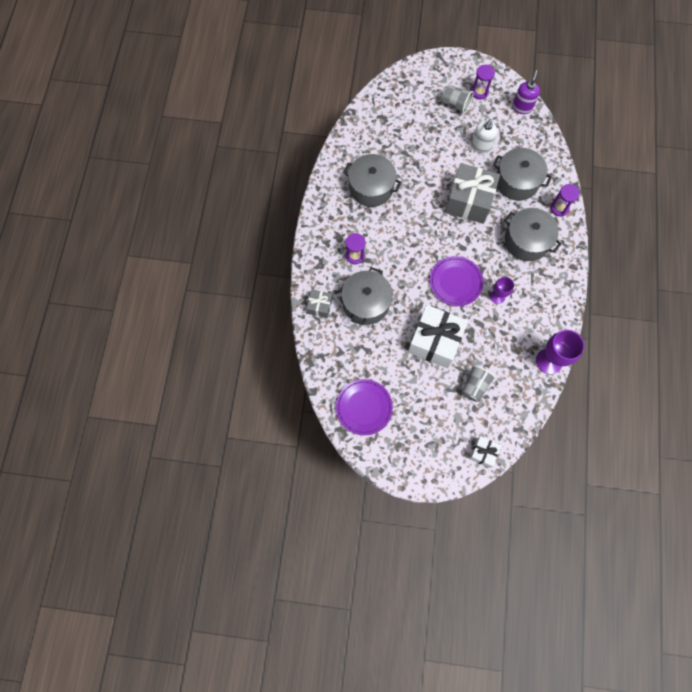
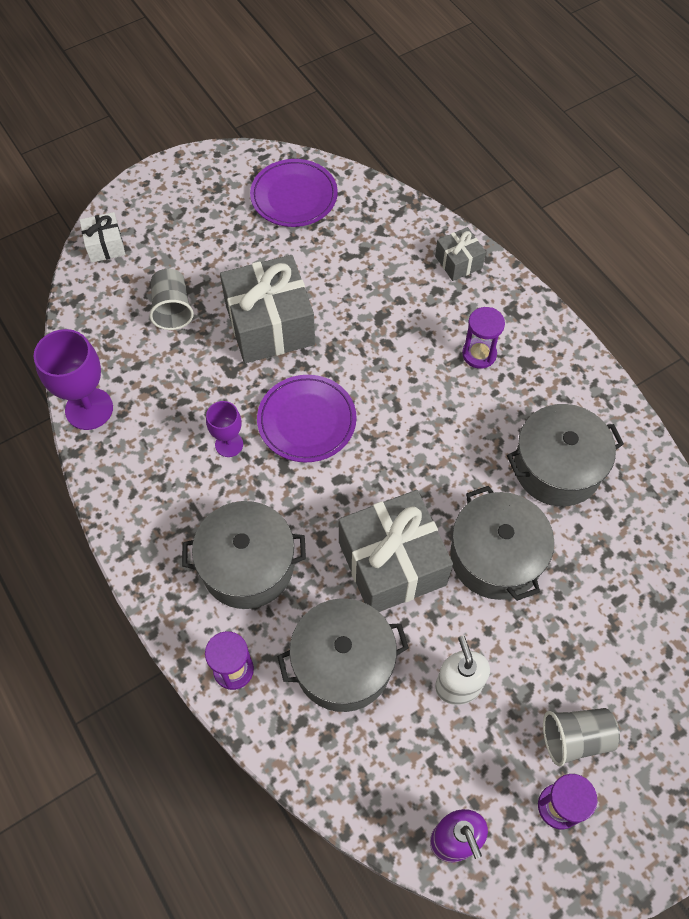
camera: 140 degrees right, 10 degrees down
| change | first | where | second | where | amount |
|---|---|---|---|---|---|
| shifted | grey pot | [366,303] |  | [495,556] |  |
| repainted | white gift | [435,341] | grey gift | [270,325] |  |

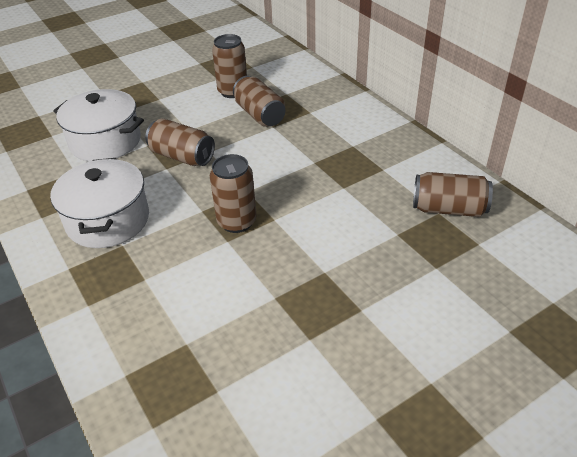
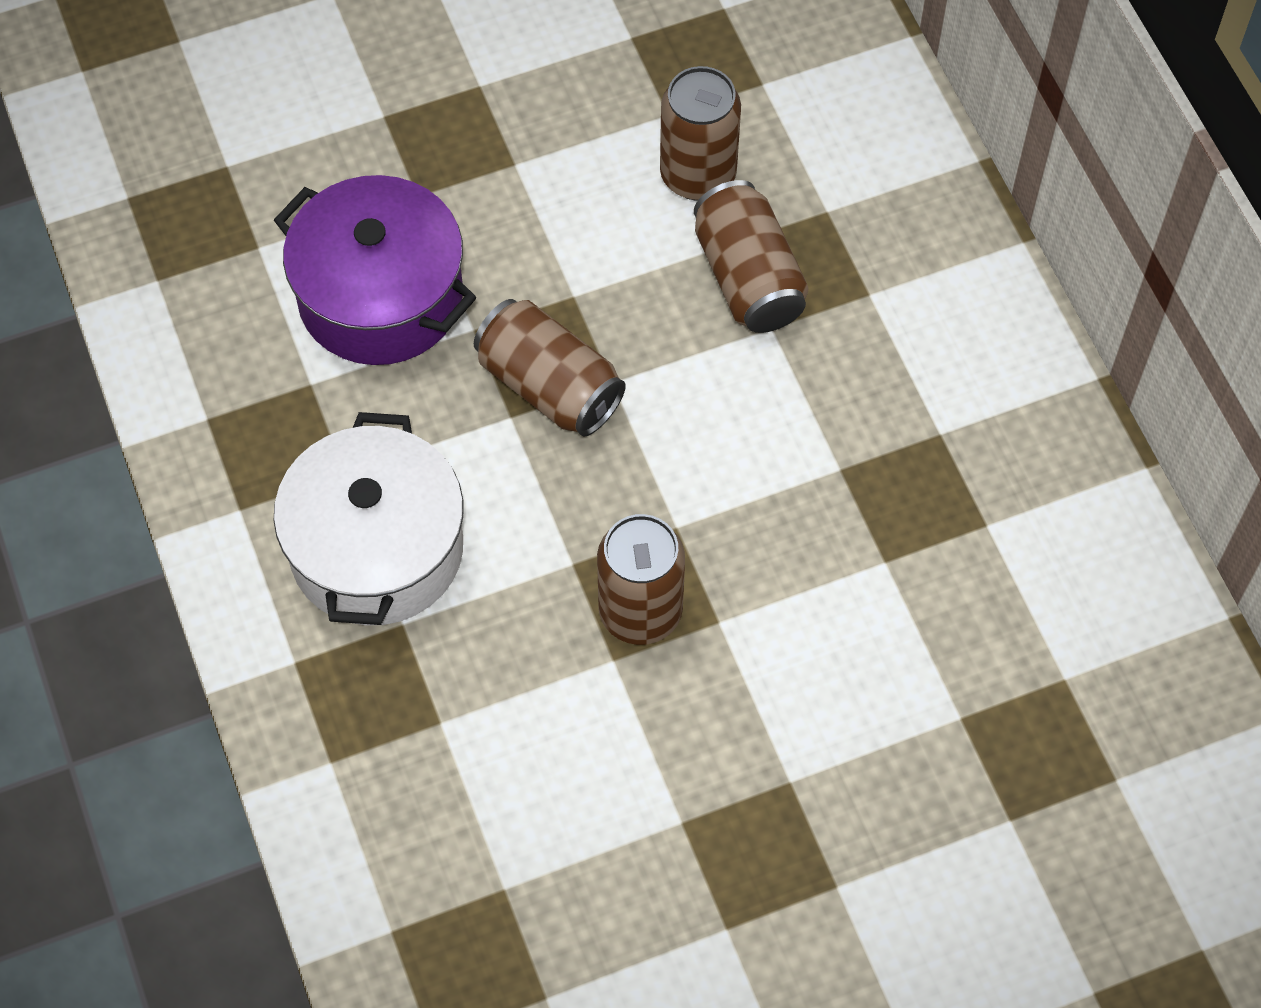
camera: 10 degrees right, 20 degrees up
| change | first | where | second | where | amount |
|---|---|---|---|---|---|
| repainted | white pot | [105,142] | purple pot | [380,297] |  |
| gone | brown can | [448,209] |  |  |  |

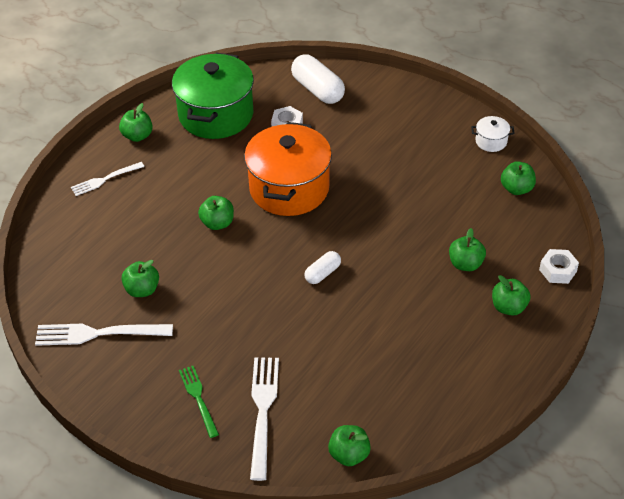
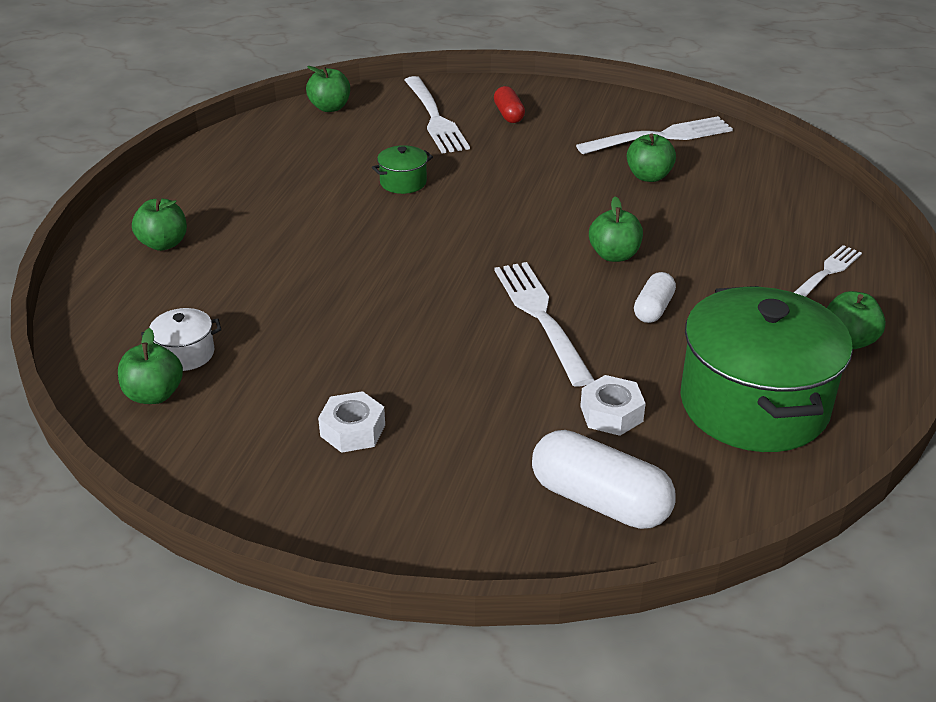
camera: 160 degrees right, 10 degrees down
| change | first | where | second | where | amount |
|---|---|---|---|---|---|
| shifted | white pot | [491,141] |  | [185,354] |  |
| swapped | orange pot | [289,188] | white fork | [541,317] |  |
| gone | green apple | [465,264] |  |  |  |
| shifted | white nut | [558,270] |  | [352,430] |  |
| shifted | white capsule | [322,273] |  | [653,309] |  |
| swapped | green fork | [198,398] | red capsule | [508,114] |  |
| new |  |  | green pot | [403,182] |  |

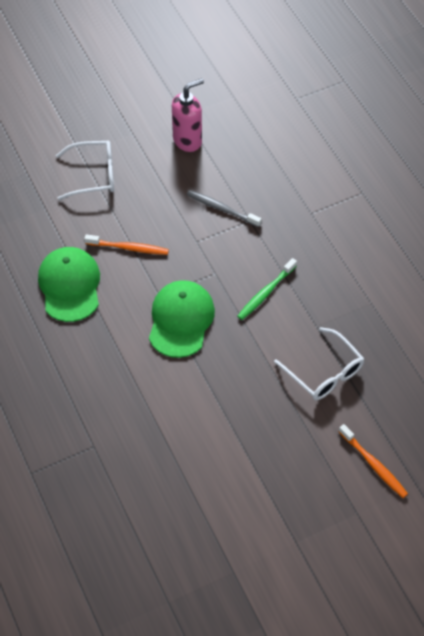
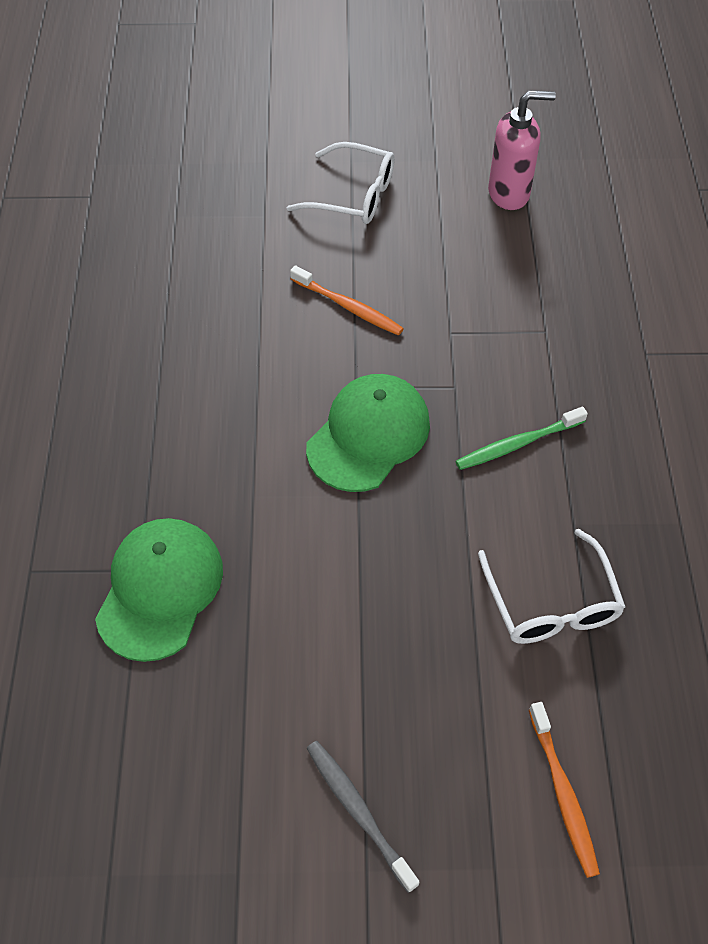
camera: 25 degrees right, 0 degrees up
| change | first | where | second | where | amount |
|---|---|---|---|---|---|
| shifted | grey toothbrush | [222,209] |  | [358,811] |  |
| shifted | green cap | [70,286] |  | [160,590] |  |

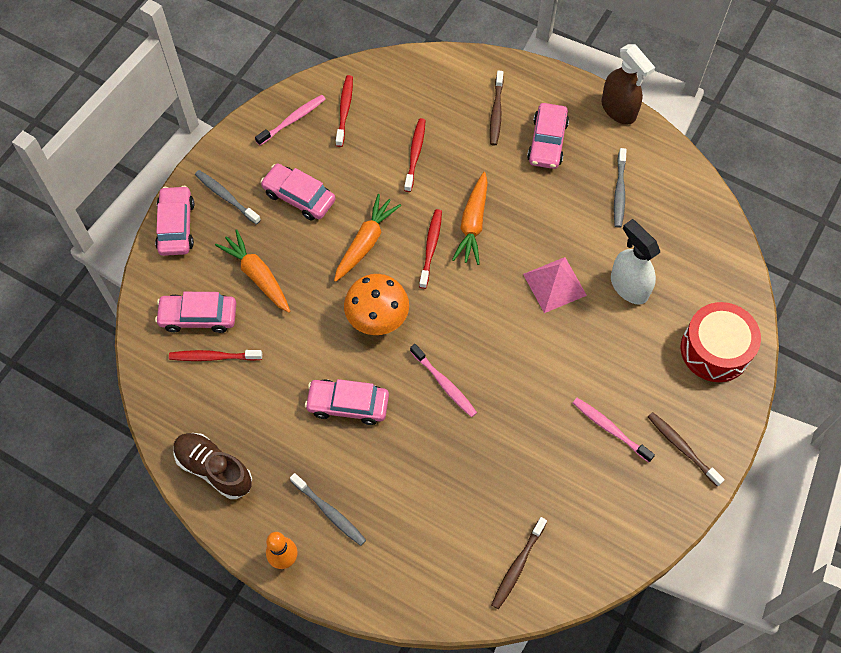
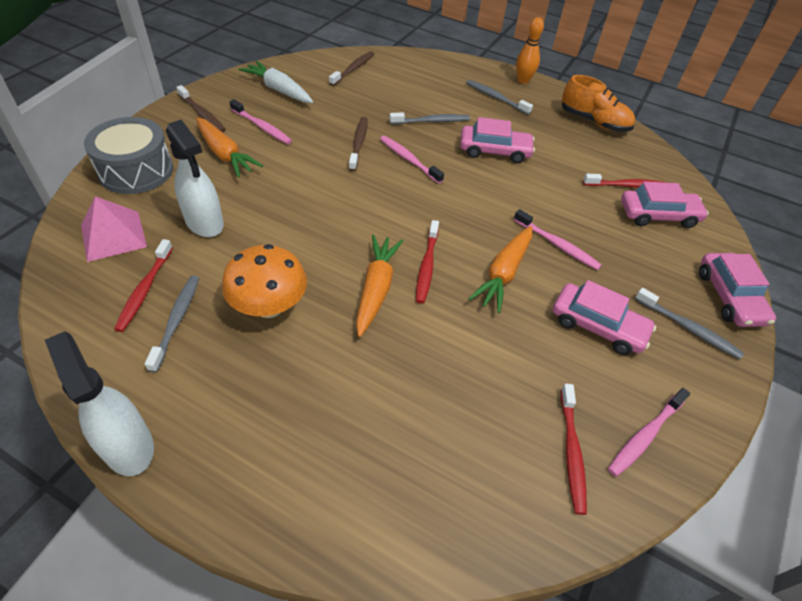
camera: 175 degrees right, 15 degrees down
| change | first | where | second | where | amount |
|---|---|---|---|---|---|
| repainted | brown spray bottle | [618,110] | white spray bottle | [128,446] |  |
| shifted | brown toothbrush | [496,112] |  | [358,143] |  |
| gone | pink car | [547,142] |  |  |  |
| shifted | red toothbrush | [415,154] |  | [145,290] |  |
| shifted | orange carrot | [257,276] |  | [225,154] |  |
| shifted | pink pyramid | [554,284] |  | [113,236] |  |
| shifted | orange mushroom | [377,317] |  | [269,306] |  |
| repainted | red drum | [715,349] | grey drum | [136,171] |  |
| repainted | brown shoe | [214,469] | orange shoe | [594,122] |  |
| new |  |  | white carrot | [279,90] |  |
| new |  |  | grey toothbrush | [431,121] |  |
| new |  |  | pink toothbrush | [557,245] |  |

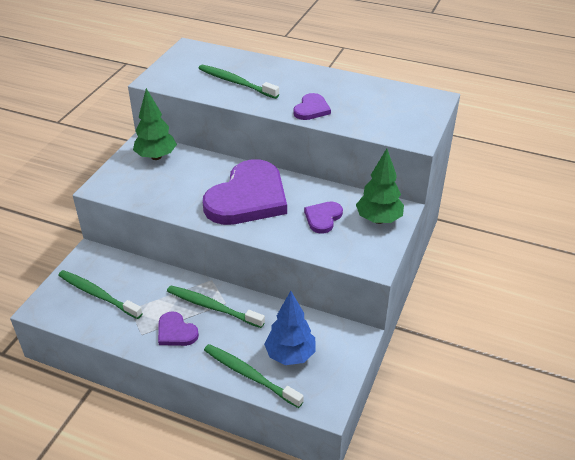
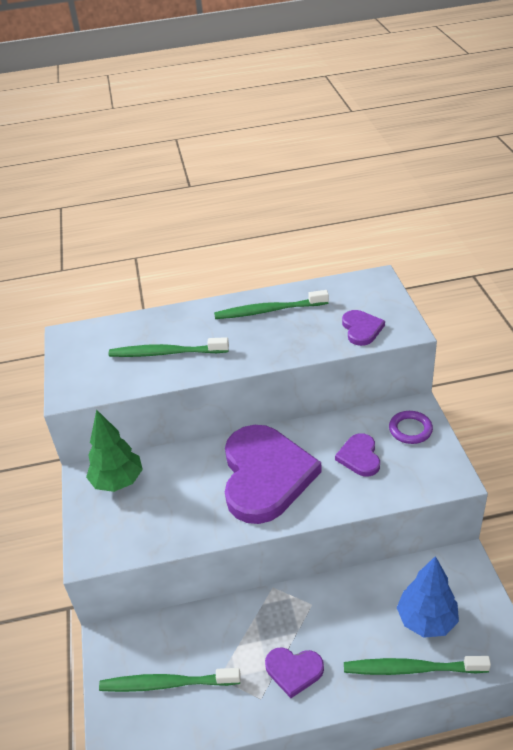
camera: 30 degrees left, 0 degrees up
| change | first | where | second | where | amount |
|---|---|---|---|---|---|
| shifted | purple heart | [311,109] |  | [361,329] |  |
| swapped | green tree | [379,219] | purple ring | [410,429] |  |
| shifted | green toothbrush | [212,307] |  | [268,311] |  |

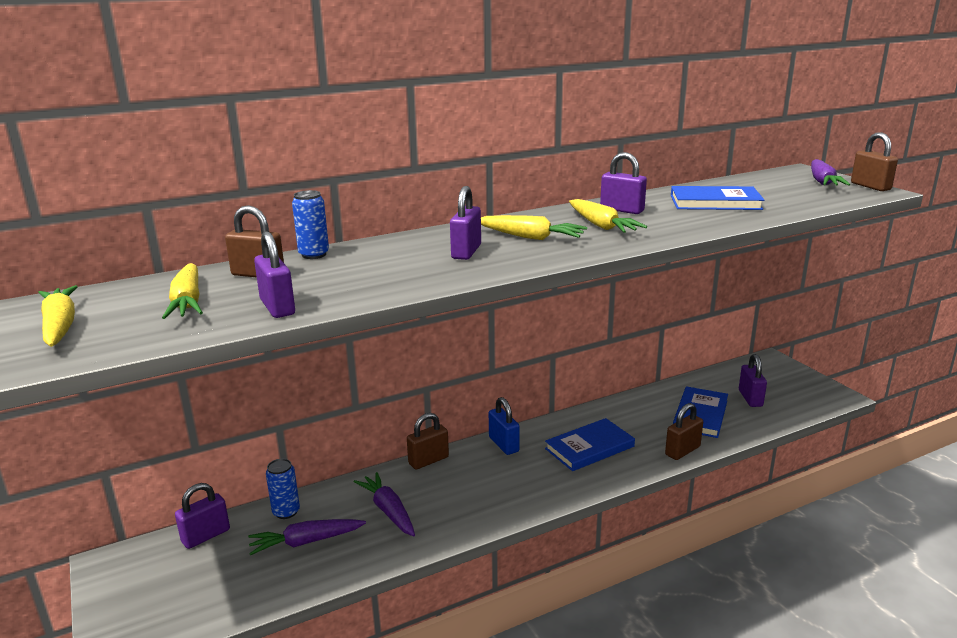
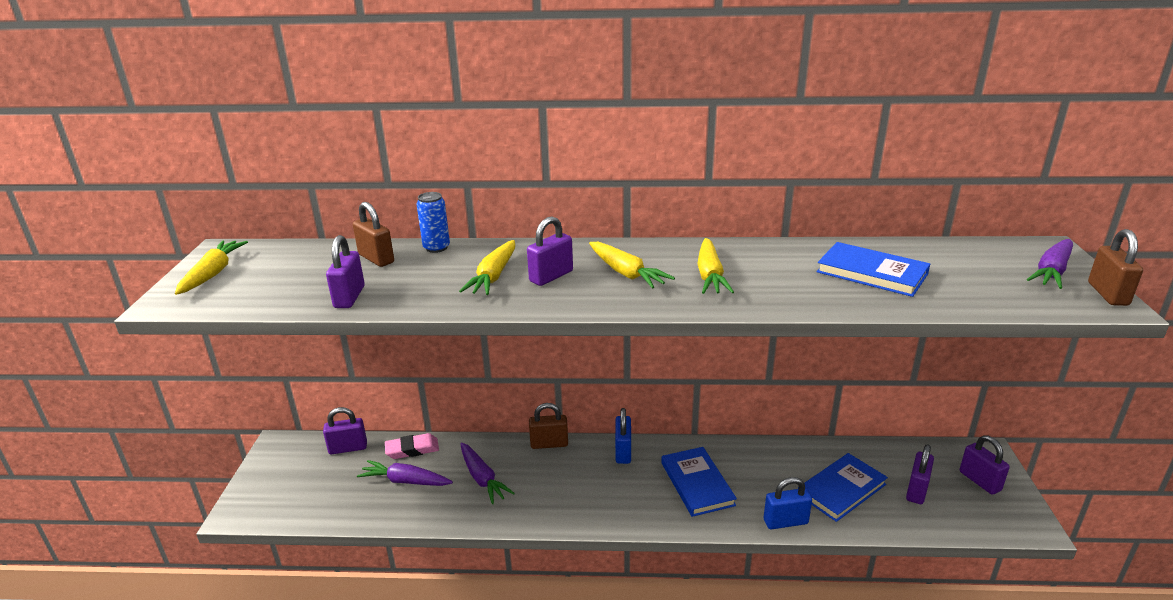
camera: 30 degrees right, 5 degrees up
| change | first | where | second | where | amount |
|---|---|---|---|---|---|
| shifted | purple padlock | [622,210] |  | [979,481] |  |
| shifted | yellow carrot | [188,302] |  | [493,276] |  |
| repainted | brown padlock | [682,451] | blue padlock | [785,522] |  |
| rotated | blue book | [589,448] |  | [697,484] | 75 degrees clockwise |
| swapped | blue can | [286,512] | pink eraser | [412,449] |  |
| rotated | purple carrot | [388,511] |  | [482,478] | 150 degrees clockwise |

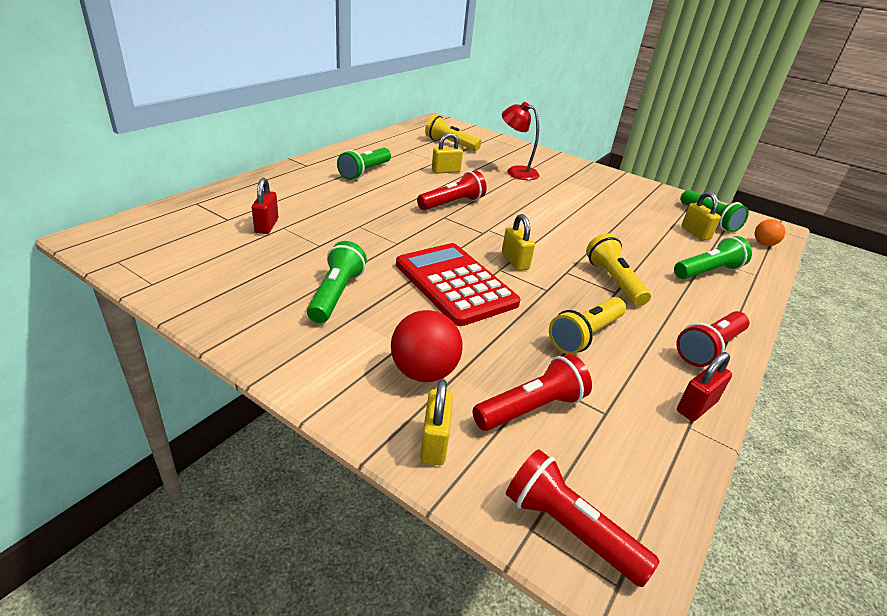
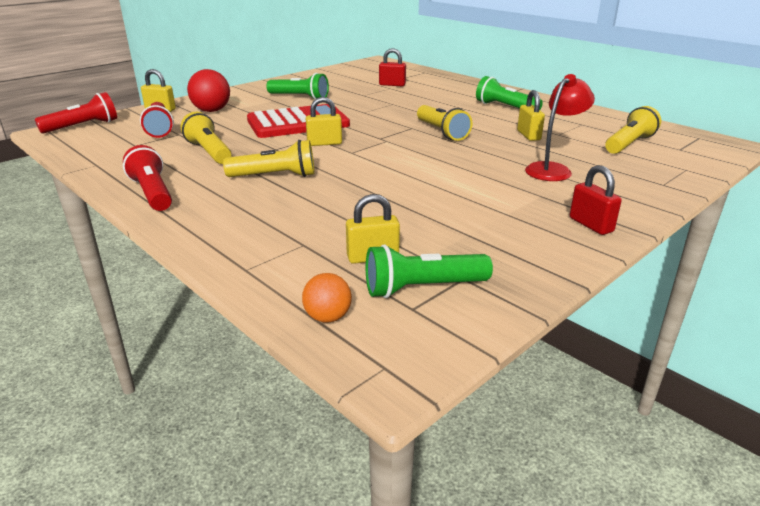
camera: 105 degrees right, 5 degrees down
| change | first | where | second | where | amount |
|---|---|---|---|---|---|
| repainted | red flashlight | [452,203] | yellow flashlight | [441,132] |  |
| gone | green flashlight | [708,272] |  |  |  |
| shifted | red padlock | [696,406] |  | [591,225] |  |

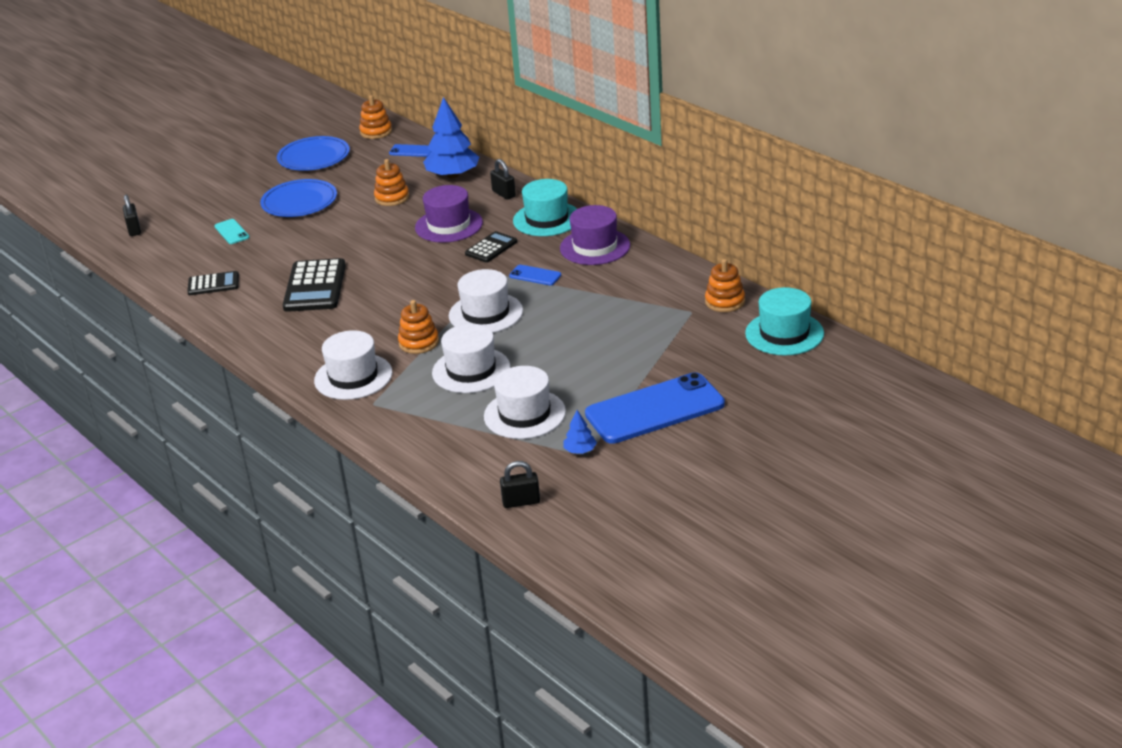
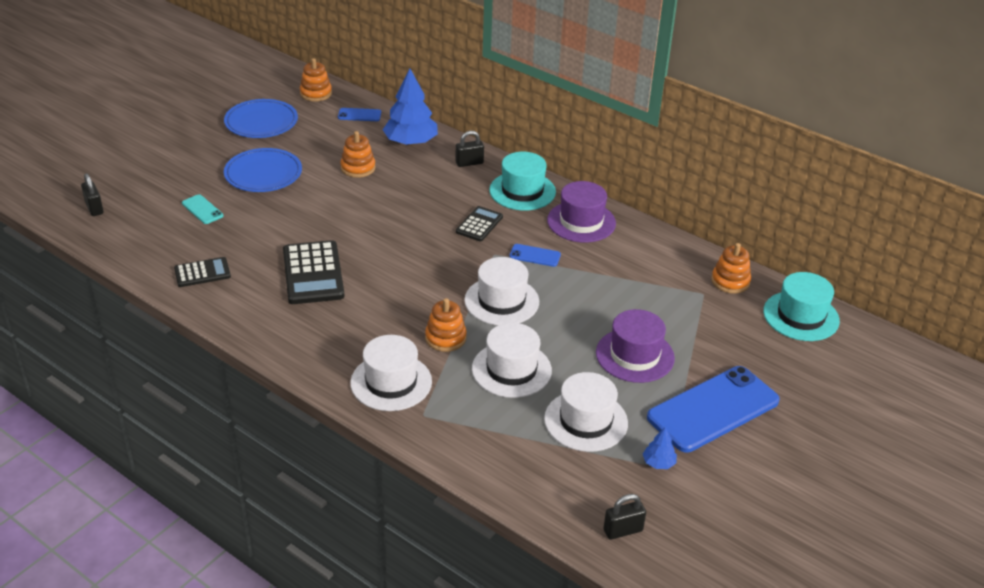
camera: 15 degrees left, 5 degrees up
| change | first | where | second | where | amount |
|---|---|---|---|---|---|
| rotated | black padlock | [504,194] |  | [469,163] | 60 degrees counterclockwise |
| shifted | purple hat | [449,225] |  | [635,355] |  |

